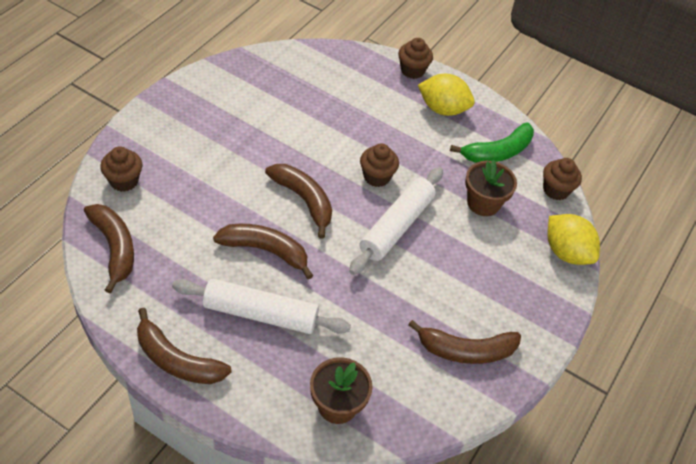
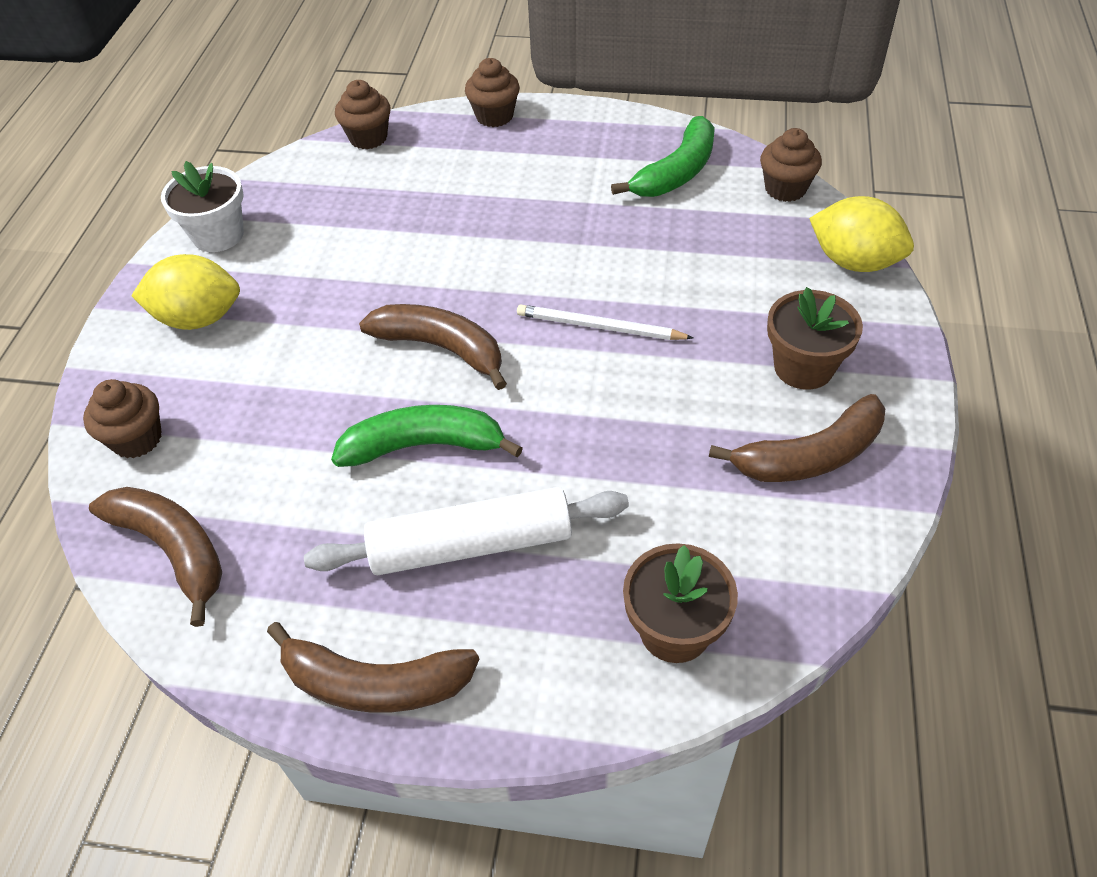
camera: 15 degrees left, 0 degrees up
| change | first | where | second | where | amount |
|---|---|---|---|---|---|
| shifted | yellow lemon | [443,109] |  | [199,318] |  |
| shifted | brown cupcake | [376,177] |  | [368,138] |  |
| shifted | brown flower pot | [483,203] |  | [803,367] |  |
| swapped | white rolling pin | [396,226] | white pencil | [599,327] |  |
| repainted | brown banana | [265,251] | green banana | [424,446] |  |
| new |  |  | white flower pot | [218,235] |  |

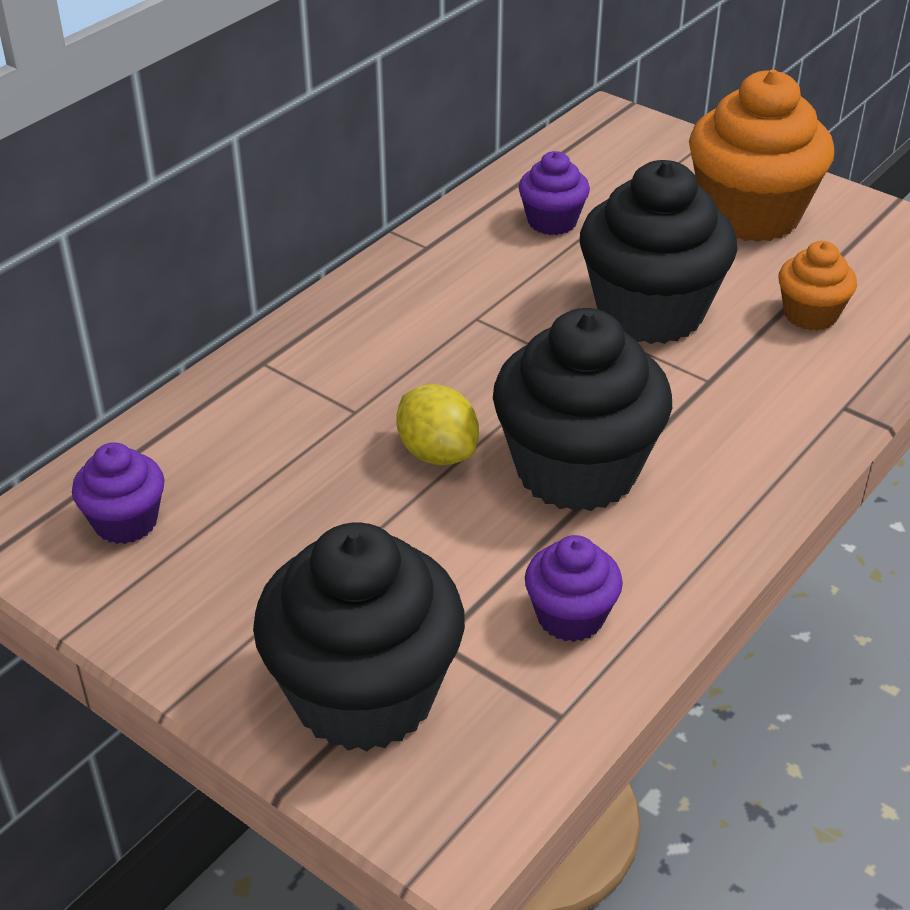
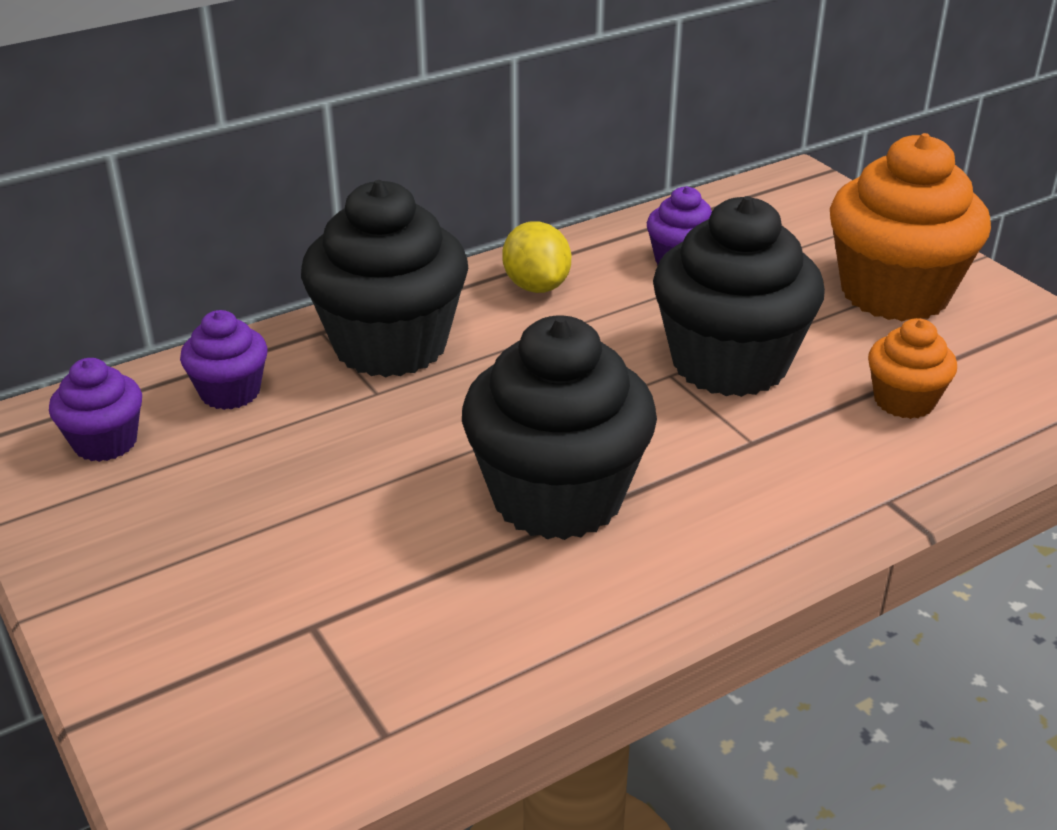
camera: 20 degrees right, 5 degrees down
| change | first | where | second | where | amount |
|---|---|---|---|---|---|
| shifted | yellow lemon | [437,453] |  | [536,286] |  |
| shifted | black cupcake | [364,694] |  | [390,345] |  |
| shifted | purple cupcake | [570,616] |  | [230,392] |  |

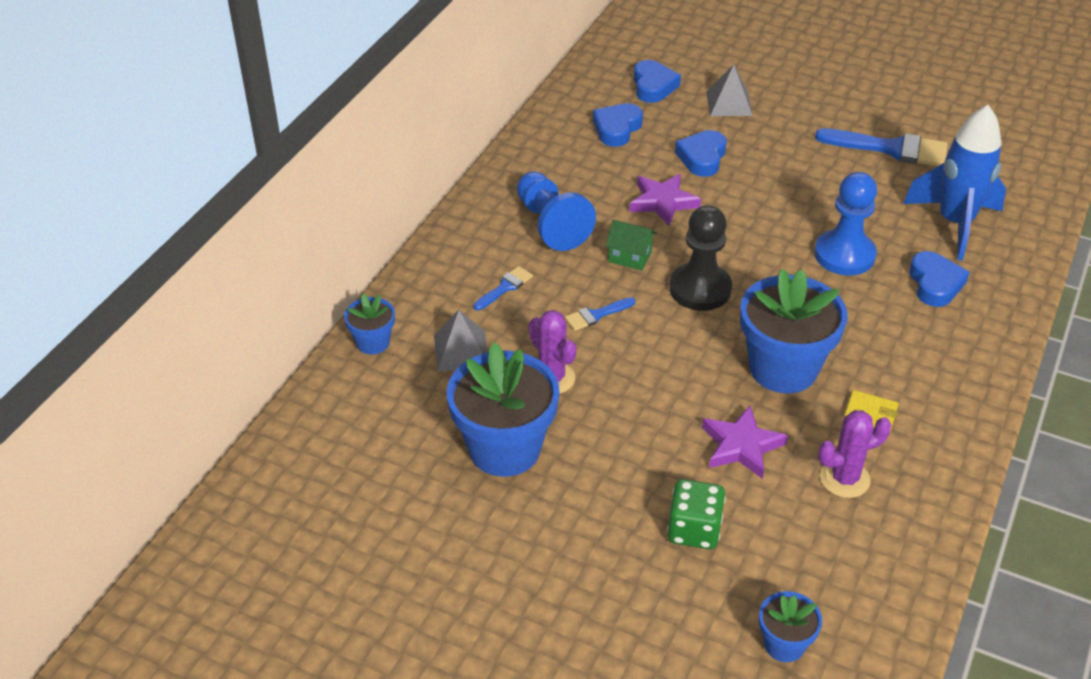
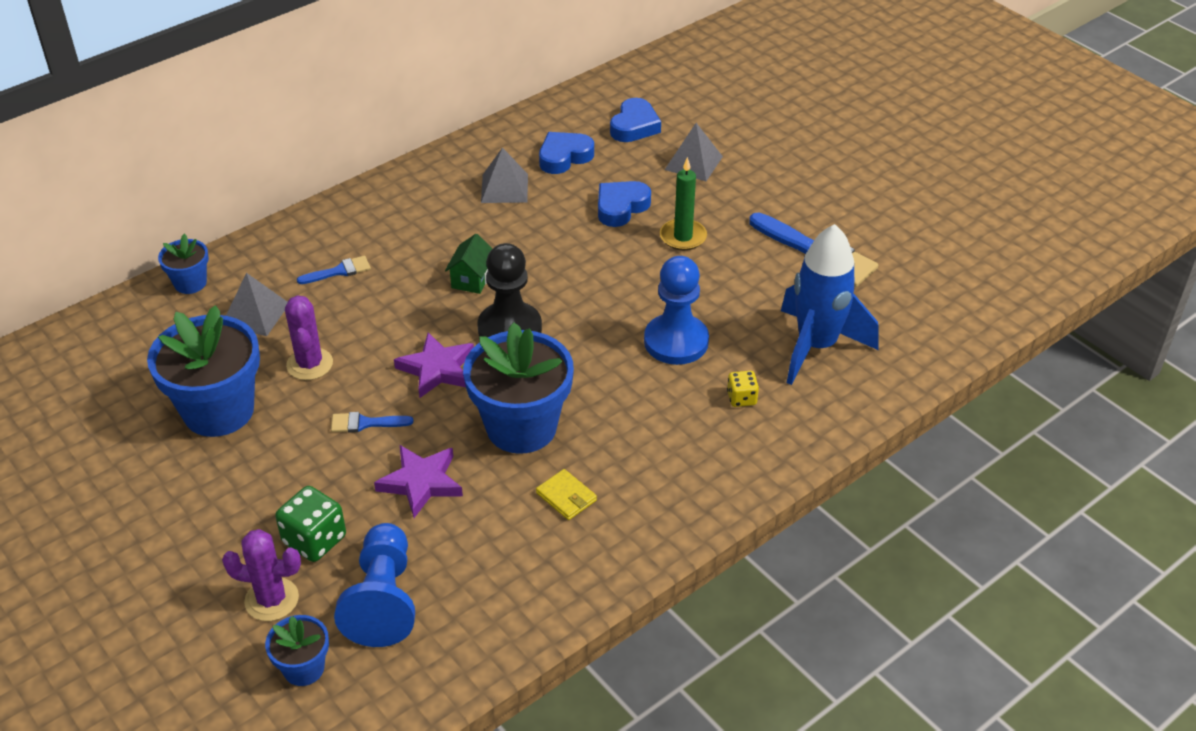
camera: 25 degrees right, 0 degrees up
| change | first | where | second | where | amount |
|---|---|---|---|---|---|
| shifted | blue pawn | [551,224] |  | [383,600] |  |
| shifted | purple star | [663,202] |  | [437,369] |  |
| rotated | green house | [630,257] |  | [472,279] | 60 degrees clockwise |
| swapped | blue heart | [935,284] | yellow dice | [741,398] |  |
| shifted | blue brush | [596,315] |  | [365,423] |  |
| shifted | purple cactus | [844,479] |  | [271,599] |  |
| new |  |  | grey pyramid | [504,188] |  |
| new |  |  | green candle | [683,237] |  |

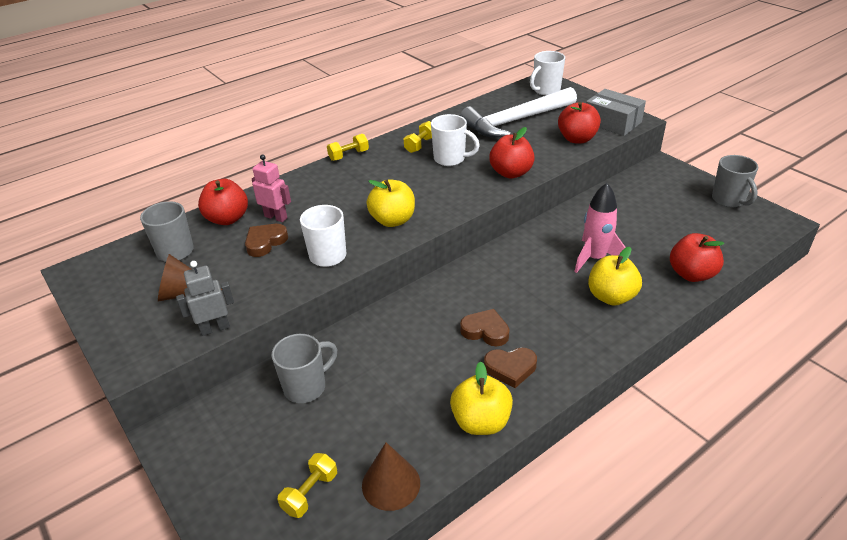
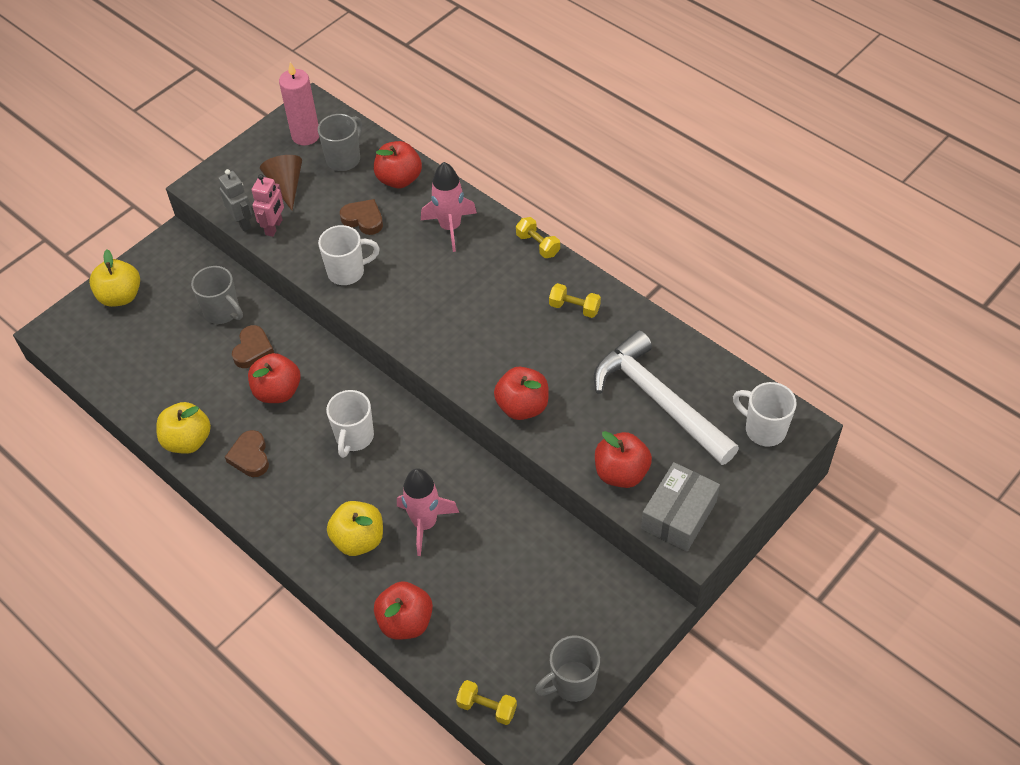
camera: 80 degrees right, 15 degrees up
| change | first | where | second | where | amount |
|---|---|---|---|---|---|
| shifted | white mug | [450,159] |  | [354,437] |  |
| shifted | pink robot | [276,217] |  | [274,227] |  |
| shifted | yellow apple | [393,220] |  | [120,296] |  |
| shifted | brown heart | [485,331] |  | [253,350] |  |
| gone | brown cone | [391,484] |  |  |  |
| shifted | yellow dumbbell | [310,493] |  | [487,707] |  |
| new |  |  | pink candle | [306,135] |  |
| new |  |  | pink rocket | [450,227] |  |
| new |  |  | red apple | [278,391] |  |

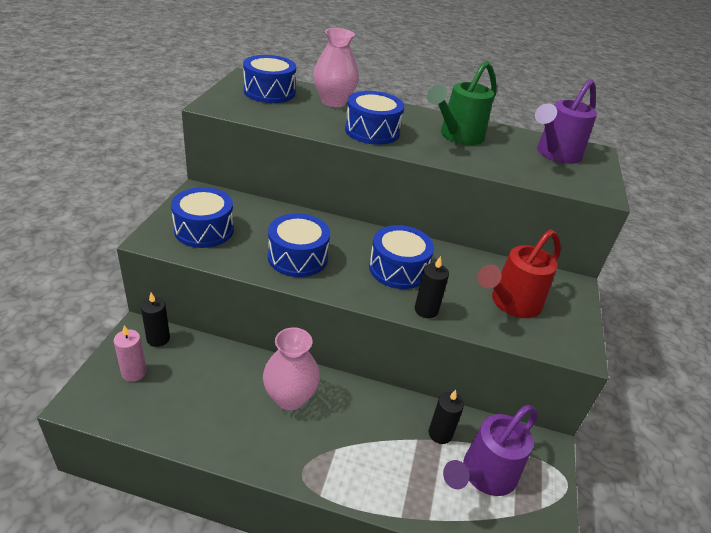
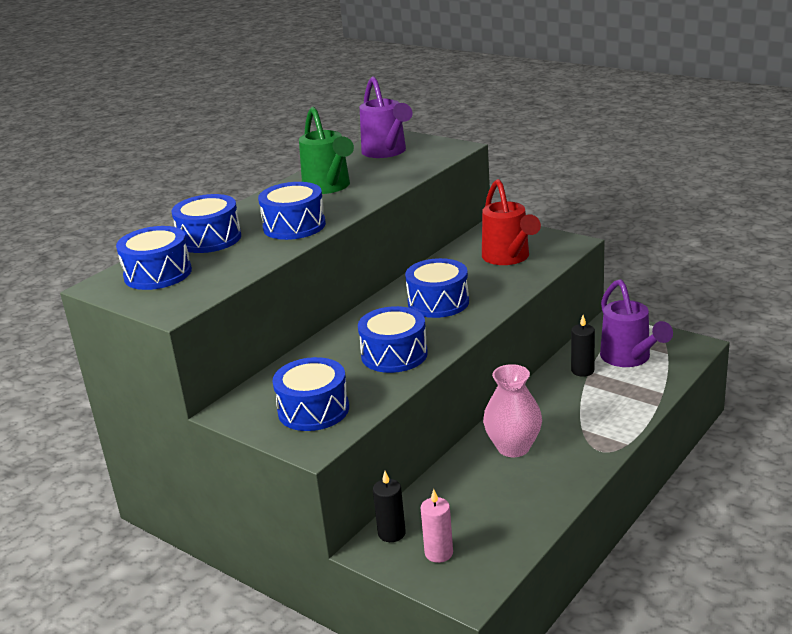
camera: 60 degrees left, 10 degrees down
| change | first | where | second | where | amount |
|---|---|---|---|---|---|
| swapped | pink vase | [333,101] | blue drum | [209,239] |  |
| gone | black candle | [426,310] |  |  |  |

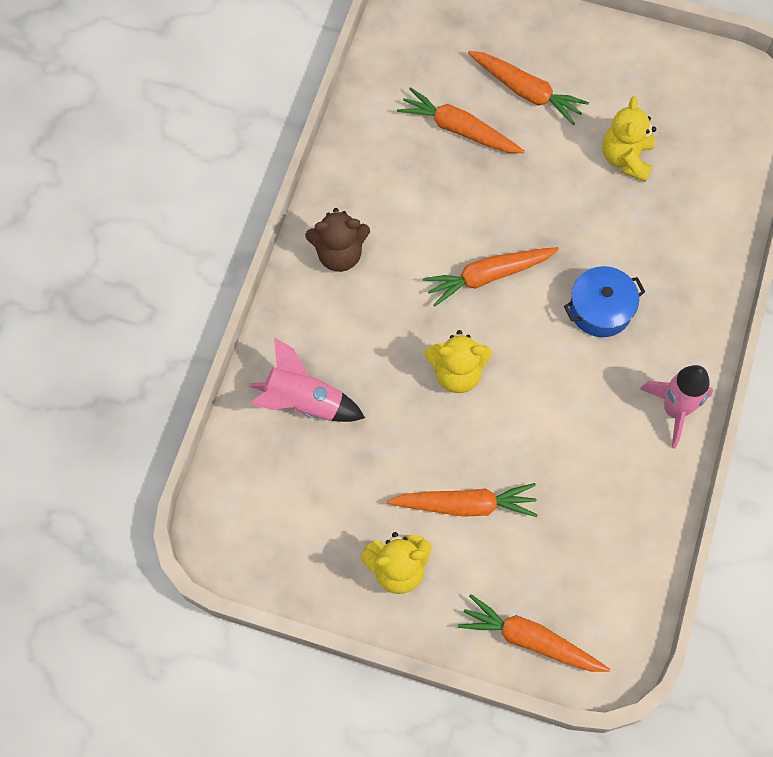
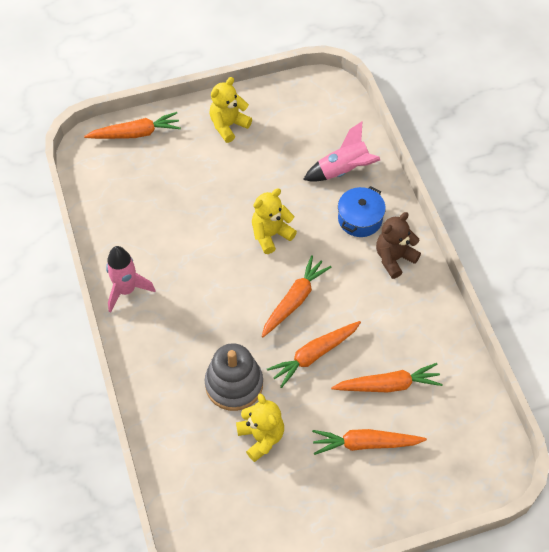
camera: 145 degrees right, 10 degrees down
| change | first | where | second | where | amount |
|---|---|---|---|---|---|
| shifted | blue pot | [600,309] |  | [360,219] |  |
| shifted | orange carrot | [465,505] |  | [314,355] |  |
| new |  |  | grey stacking toy | [234,384] |  |

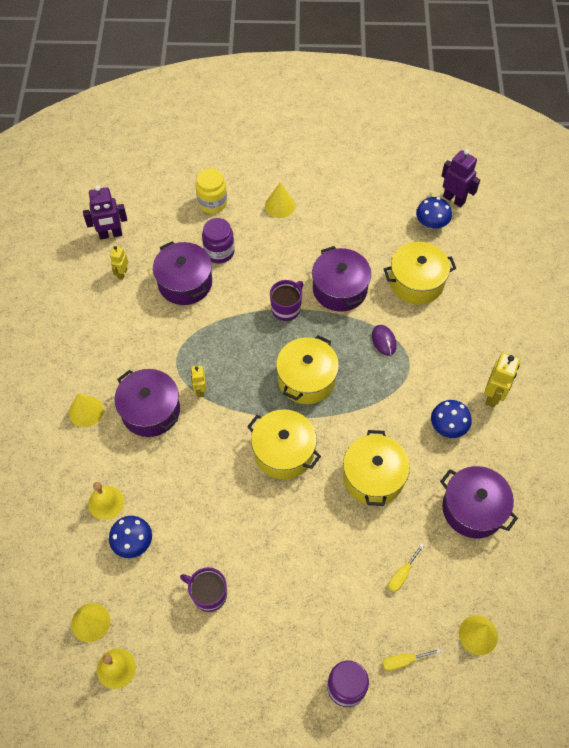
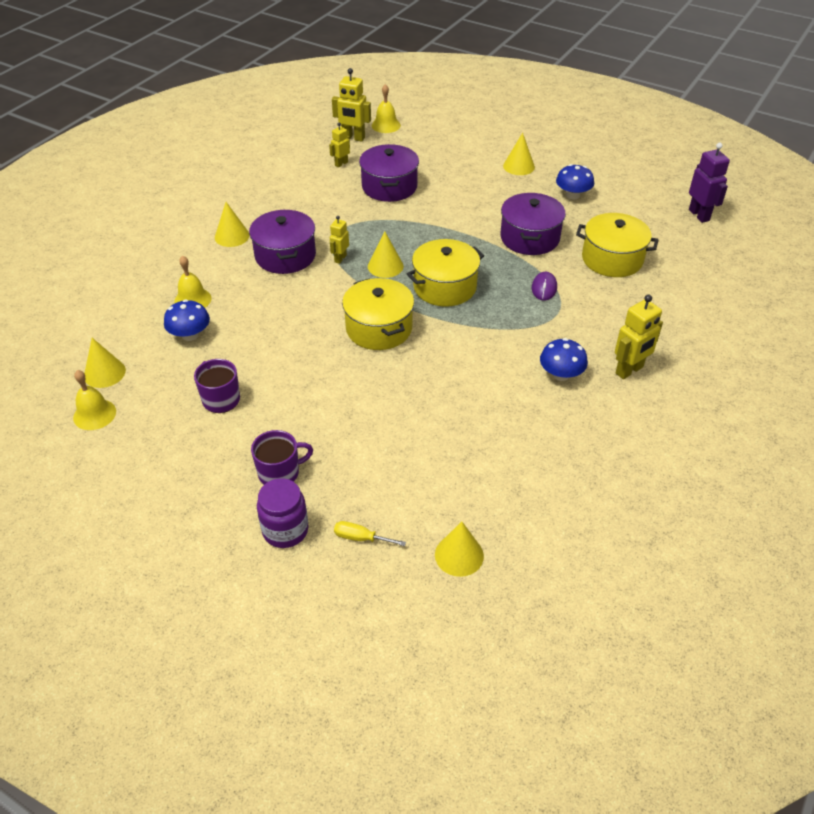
camera: 30 degrees right, 15 degrees down
| change | first | where | second | where | amount |
|---|---|---|---|---|---|
| gone | yellow jar | [212,203] |  |  |  |
| repainted | purple robot | [110,234] | yellow robot | [353,138] |  |
| shifted | blue mushroom | [431,223] |  | [572,195] |  |
| gone | purple jar | [219,252] |  |  |  |
| shifted | purple mug | [286,308] |  | [280,473] |  |
| gone | yellow pot | [373,477] |  |  |  |
| gone | purple pot | [473,509] |  |  |  |
| gone | yellow screwdriver | [402,574] |  |  |  |
| new |  |  | yellow bell | [386,125] |  |
| new |  |  | yellow cone | [385,266] |  |

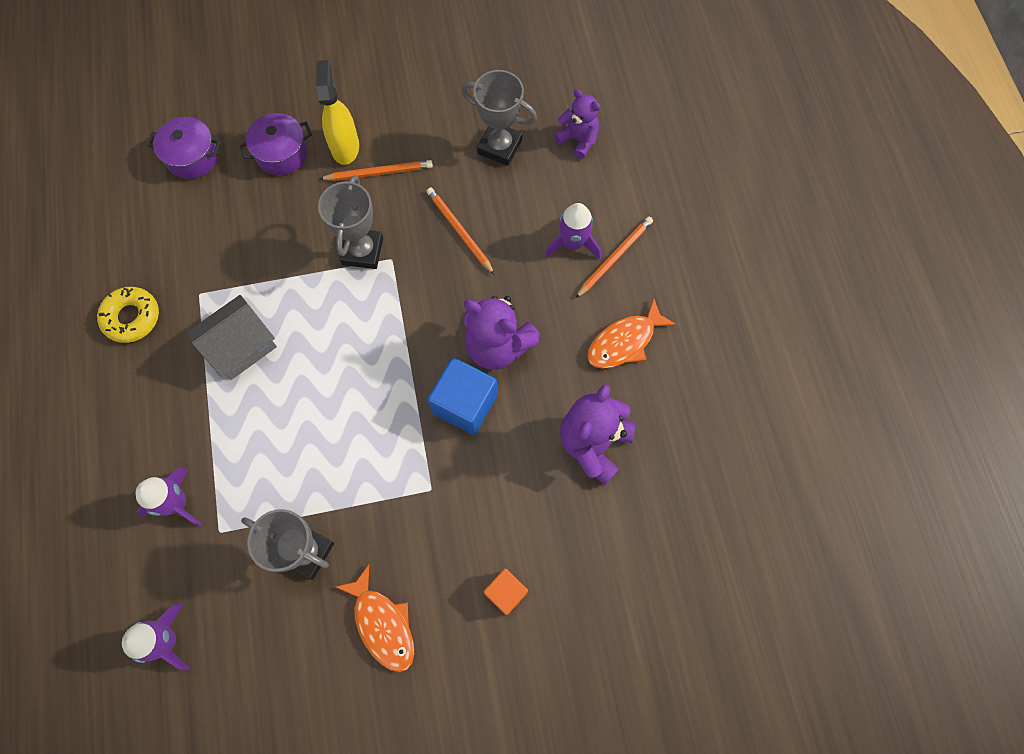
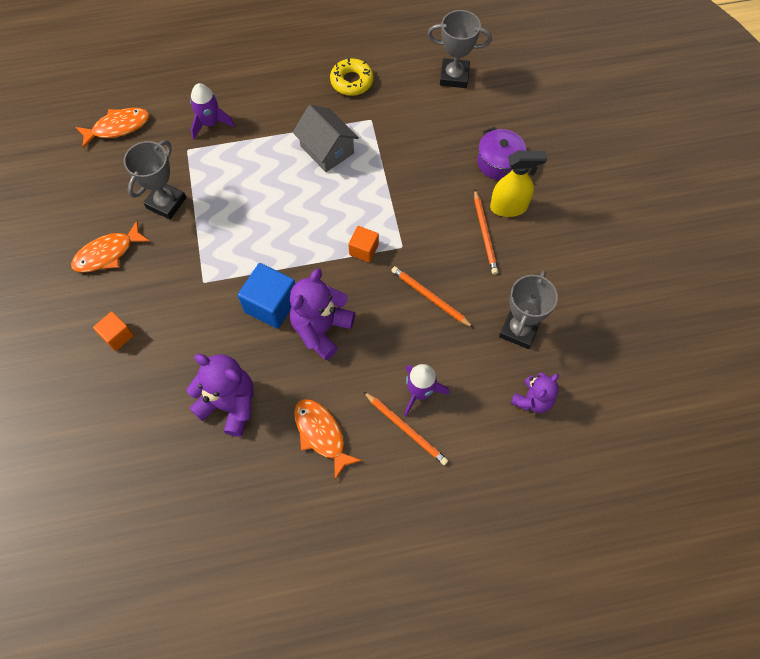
camera: 90 degrees right, 5 degrees down
| change | first | where | second | where | amount |
|---|---|---|---|---|---|
| gone | purple pot | [192,157] |  |  |  |
| shifted | grey trophy | [362,251] |  | [454,76] |  |
| rotated | orange pencil | [459,231] |  | [430,297] | 105 degrees counterclockwise |
| swapped | purple rocket | [166,640] | orange fish | [118,127] |  |
| new |  |  | orange cube | [364,250] |  |

